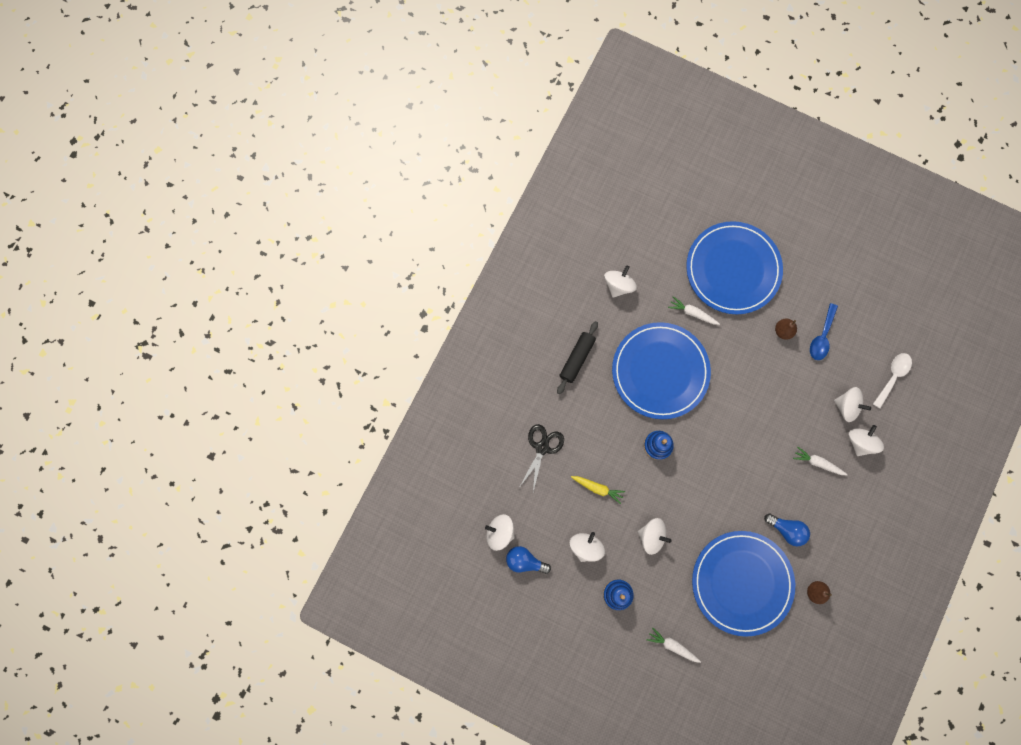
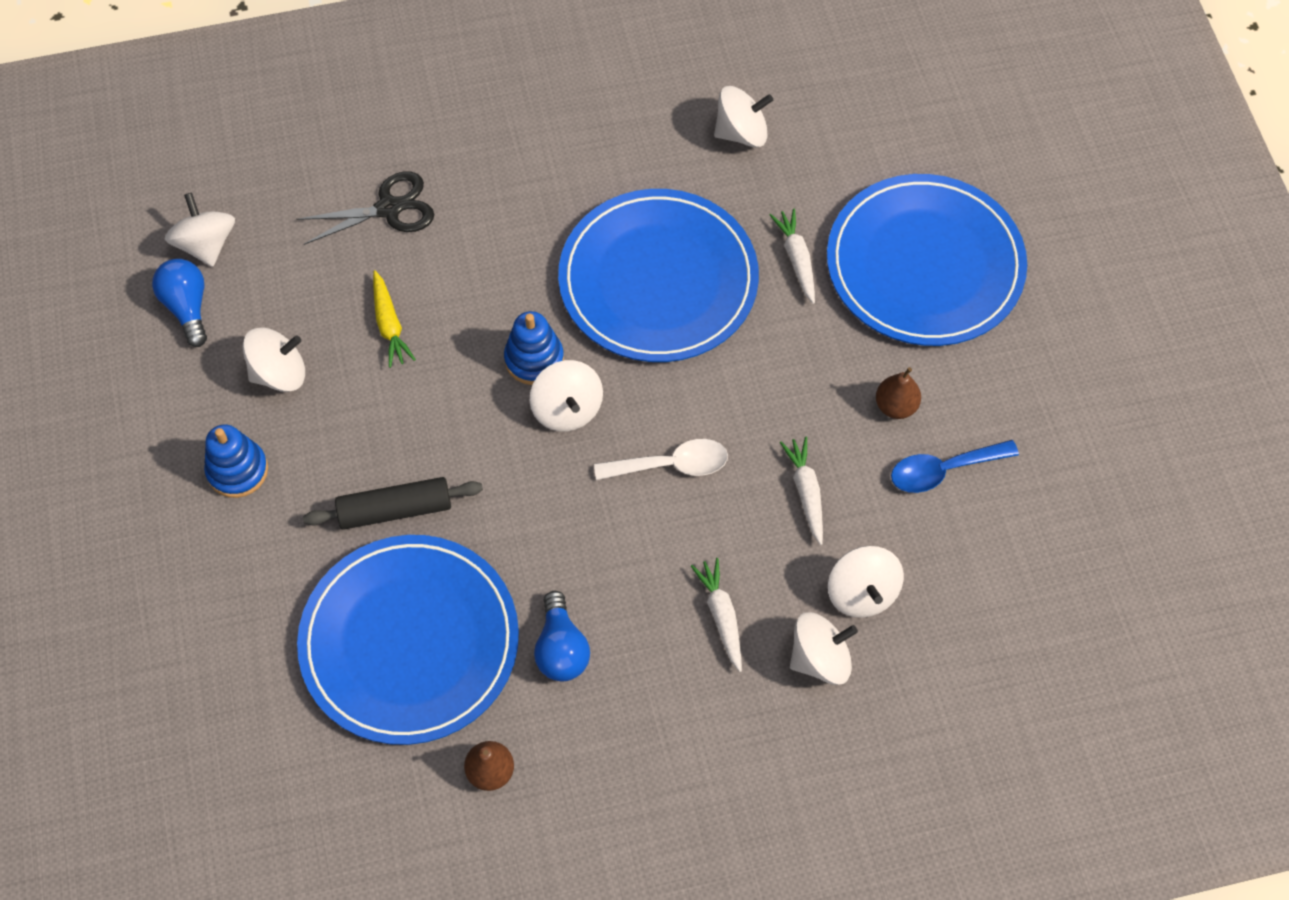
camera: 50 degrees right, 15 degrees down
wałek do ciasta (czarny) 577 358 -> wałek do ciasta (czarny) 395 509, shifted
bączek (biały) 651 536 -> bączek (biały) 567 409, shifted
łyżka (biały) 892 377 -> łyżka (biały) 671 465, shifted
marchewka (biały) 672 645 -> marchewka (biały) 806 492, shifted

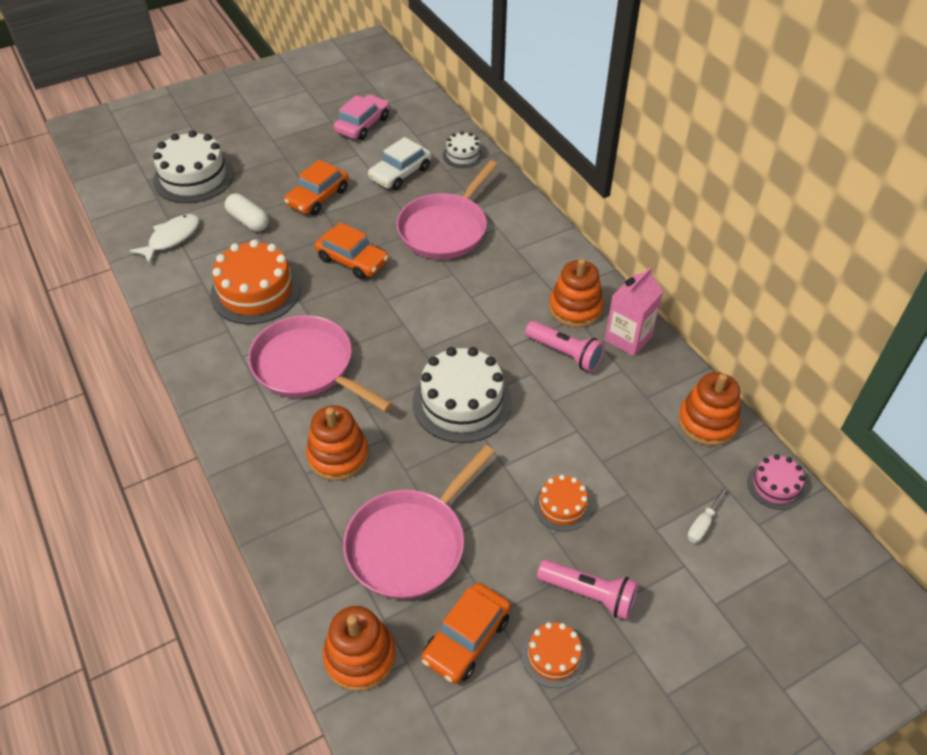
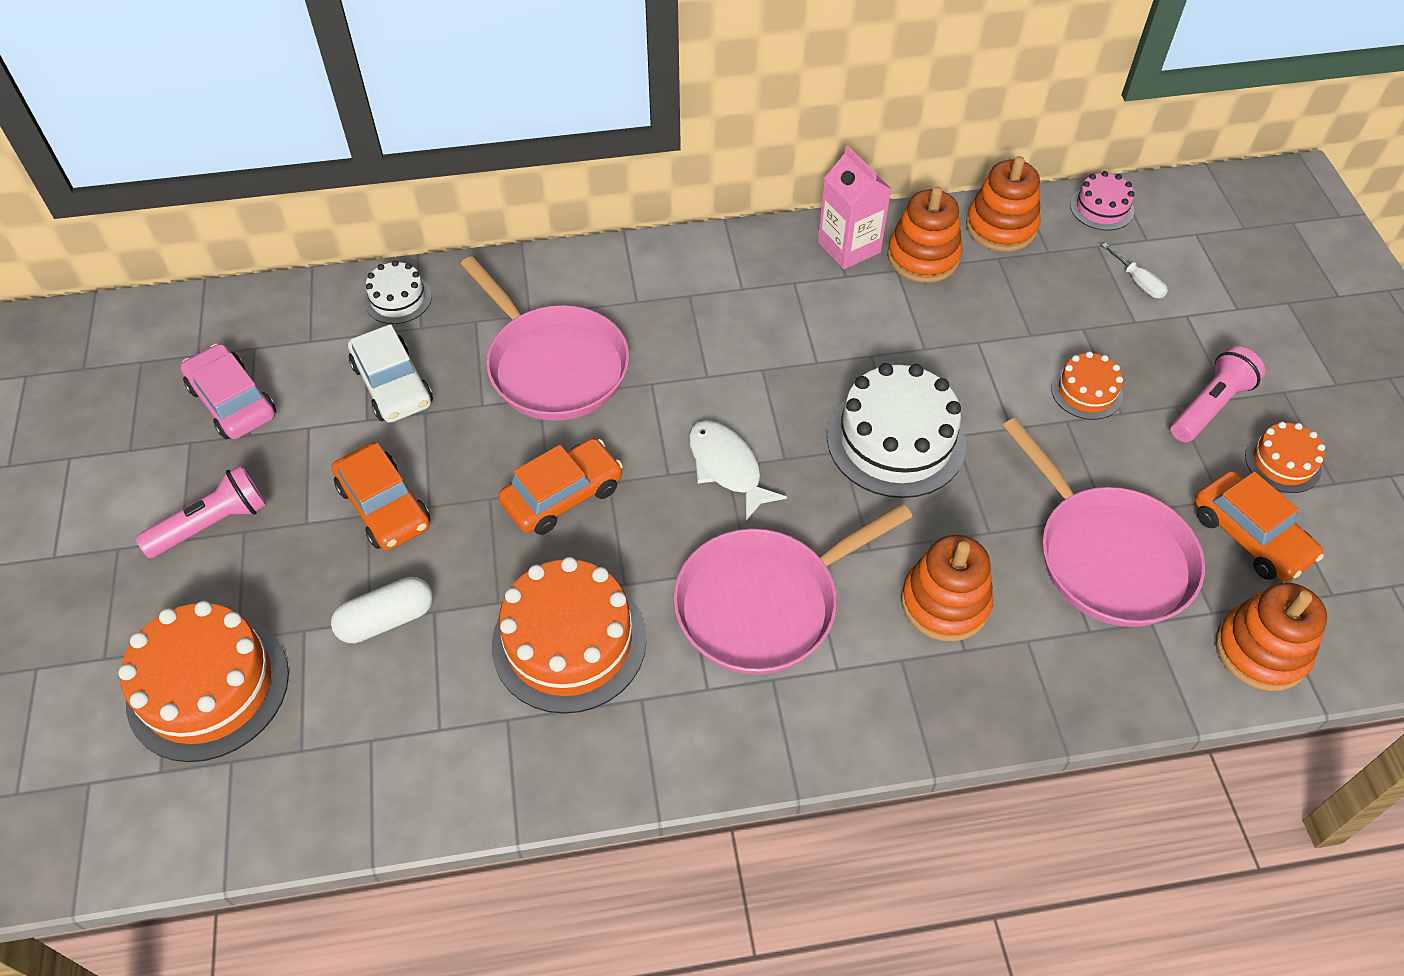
camera: 70 degrees left, 5 degrees up
tort (biały) 194 177 -> tort (pomarańczowy) 208 687
latarka (różowy) 565 353 -> latarka (różowy) 212 524, shifted
ryba (biały) 171 238 -> ryba (biały) 727 467, shifted
zabawka nakładanka (pomarańczowy) 575 308 -> zabawka nakładanka (pomarańczowy) 923 257, shifted

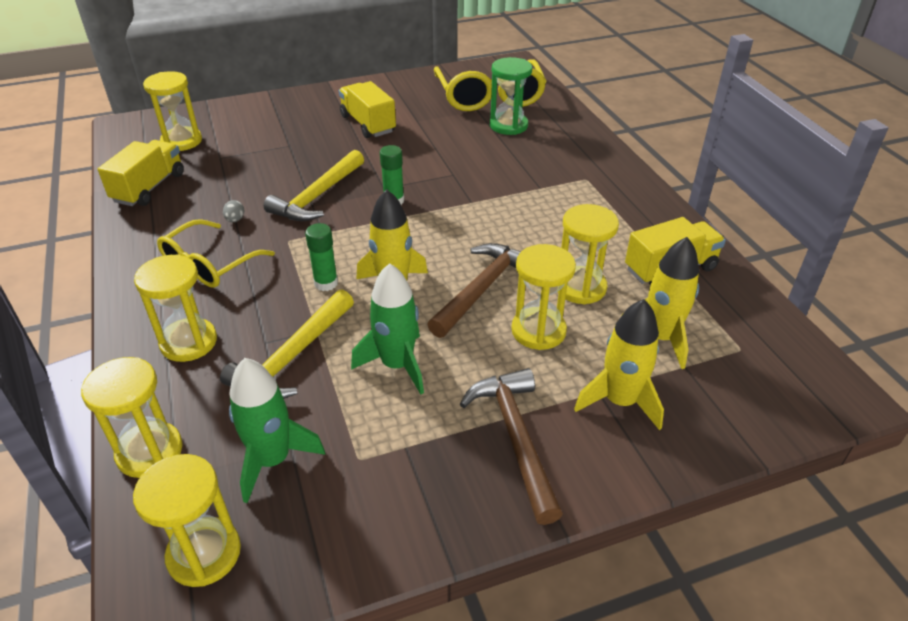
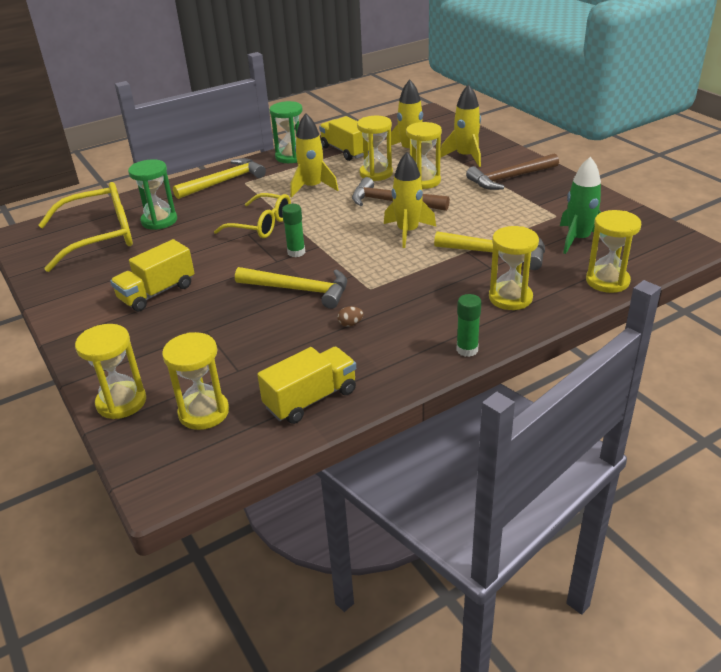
camera: 100 degrees left, 5 degrees down
klepsydra (żółty) 204 553 -> klepsydra (żółty) 121 402, shifted
none -> młotek (żółty) 224 181
okulary (żółty) 209 265 -> okulary (żółty) 262 225, shifted
ciężarówka (żółty) 149 188 -> ciężarówka (żółty) 311 399, 135 degrees clockwise
none -> klepsydra (zielony) 291 157
none -> rakieta (żółty) 312 187
jajko (szary) 235 220 -> jajko (brązowy) 350 324
klej w sztyfcie (zielony) 326 283 -> klej w sztyfcie (zielony) 467 350, shifted
rakieta (zielony) 397 365 -> none

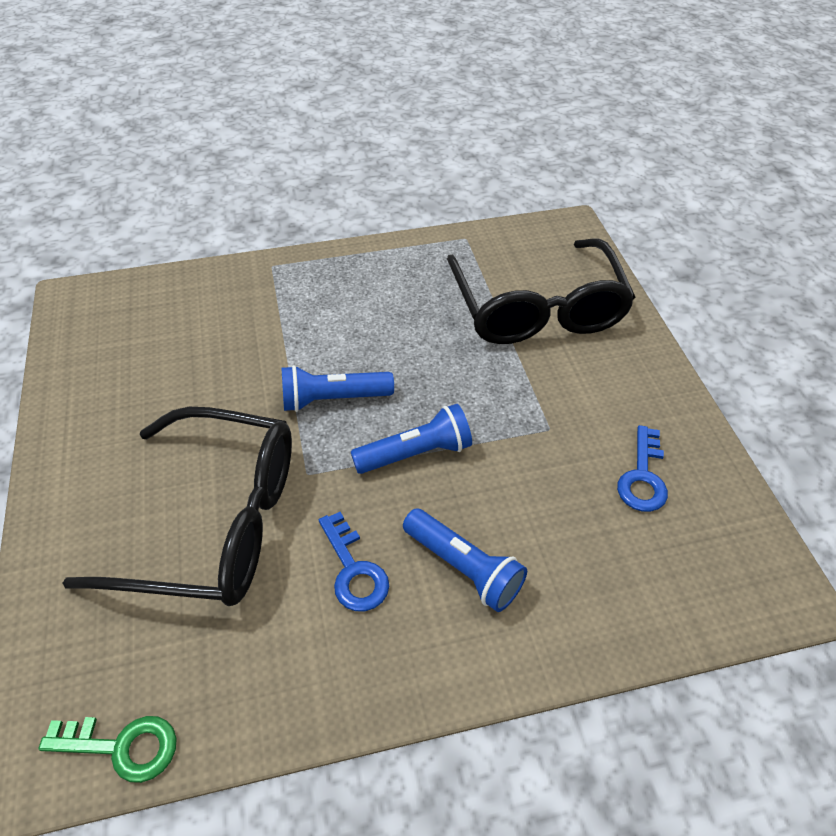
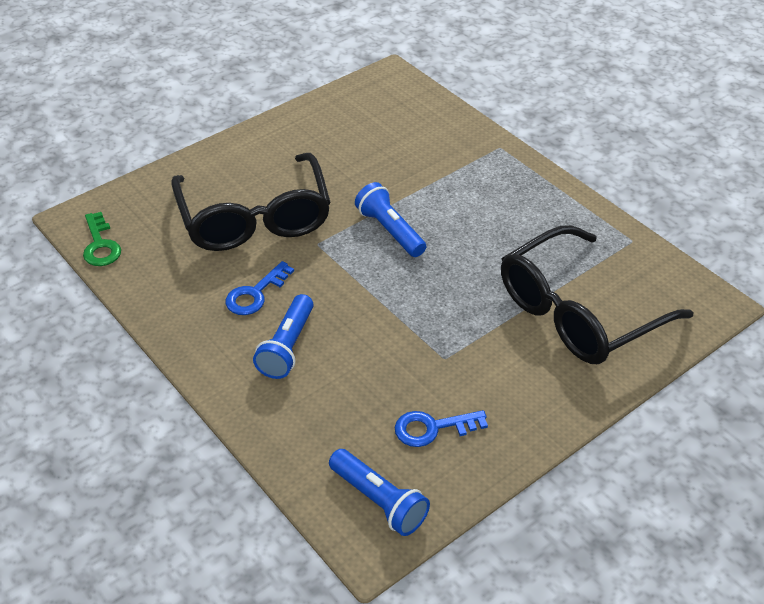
camera: 65 degrees right, 5 degrees down
latarka (niebieski) 416 453 -> latarka (niebieski) 379 501, shifted

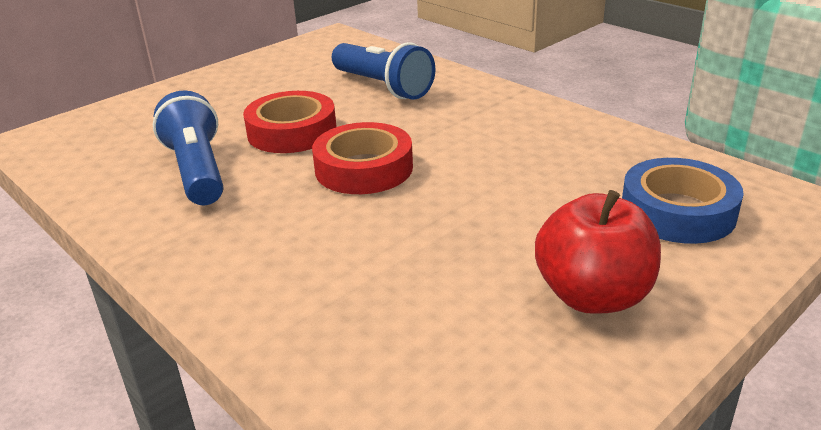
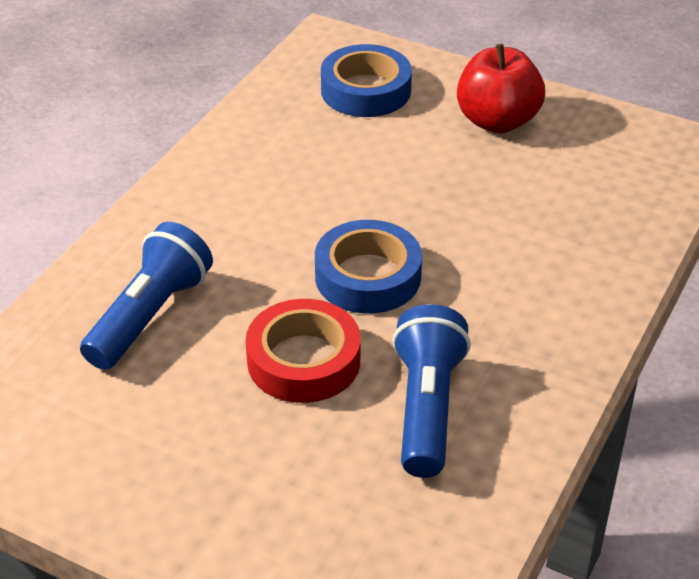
camera: 110 degrees left, 10 degrees up
taśma klejąca (czerwony) 364 168 -> taśma klejąca (niebieski) 368 276
latarka (niebieski) 197 171 -> latarka (niebieski) 427 408, 135 degrees clockwise

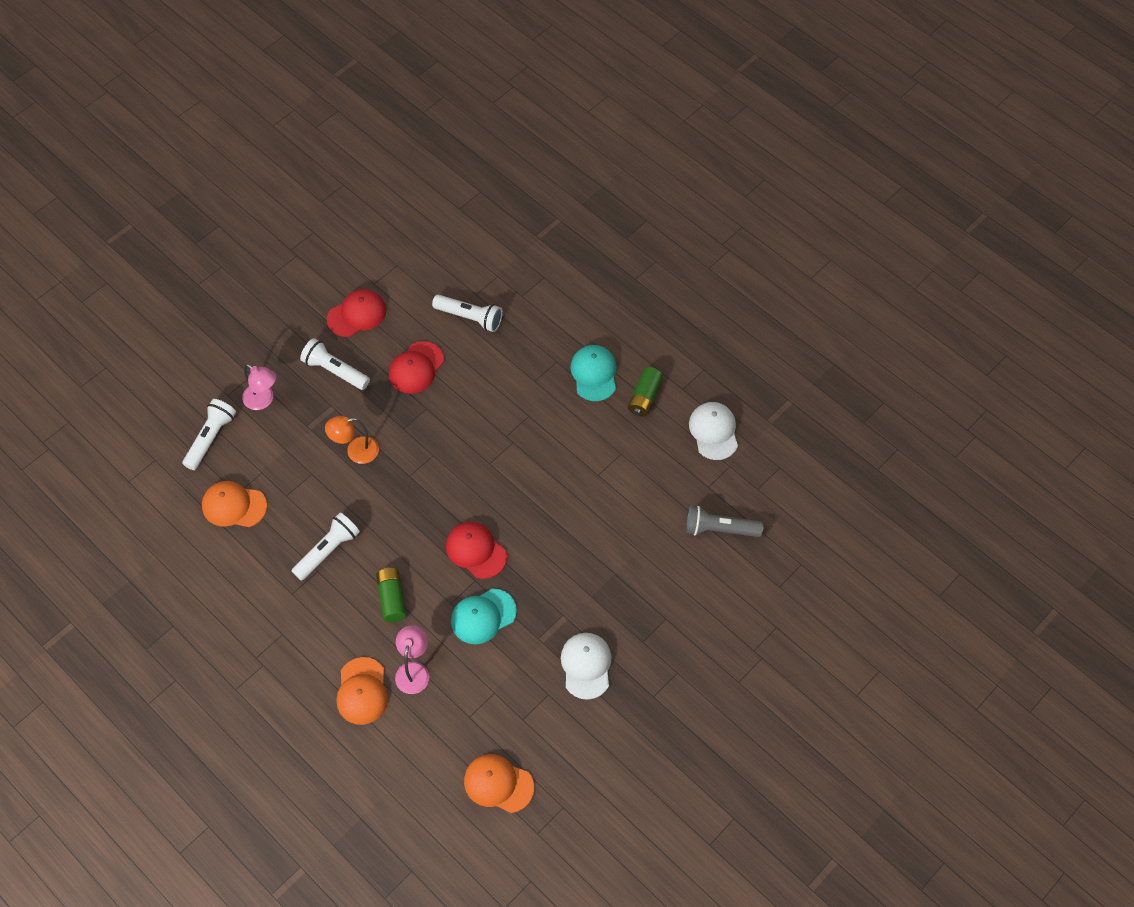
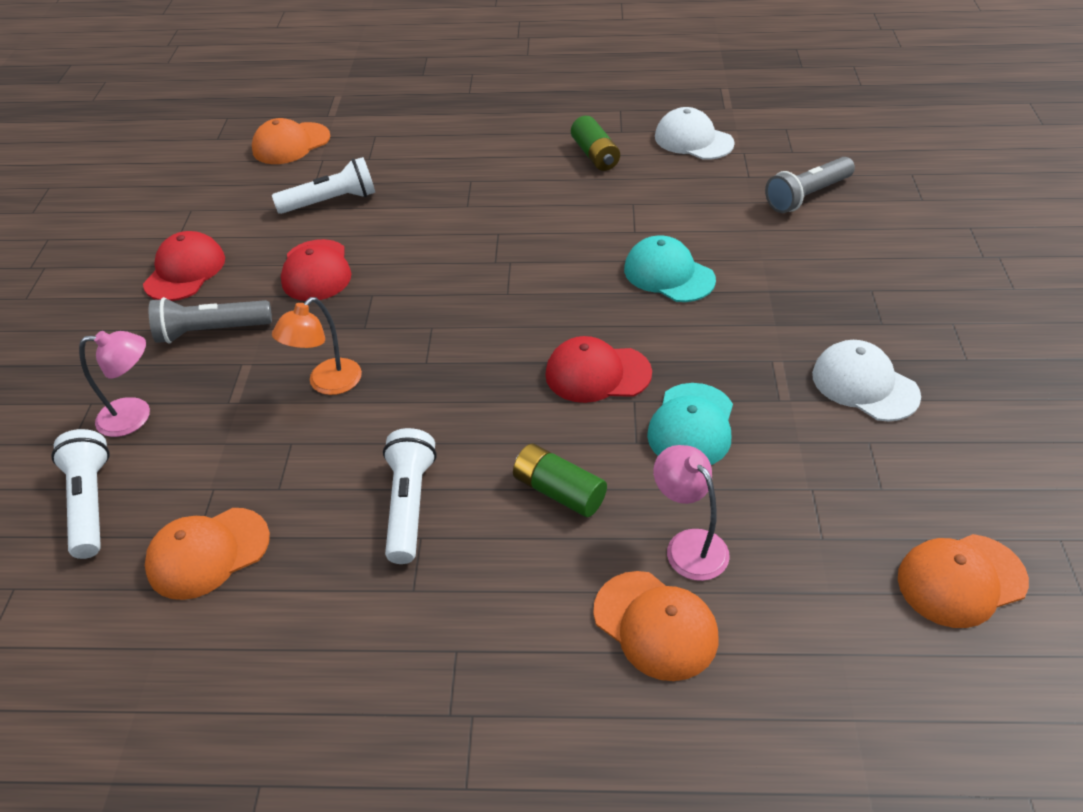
camera: 40 degrees left, 15 degrees down
latarka (biały) 335 371 -> latarka (szary) 211 331
none -> czapka (pomarańczowy) 291 144
czapka (turkusowy) 594 374 -> czapka (turkusowy) 668 274, shifted

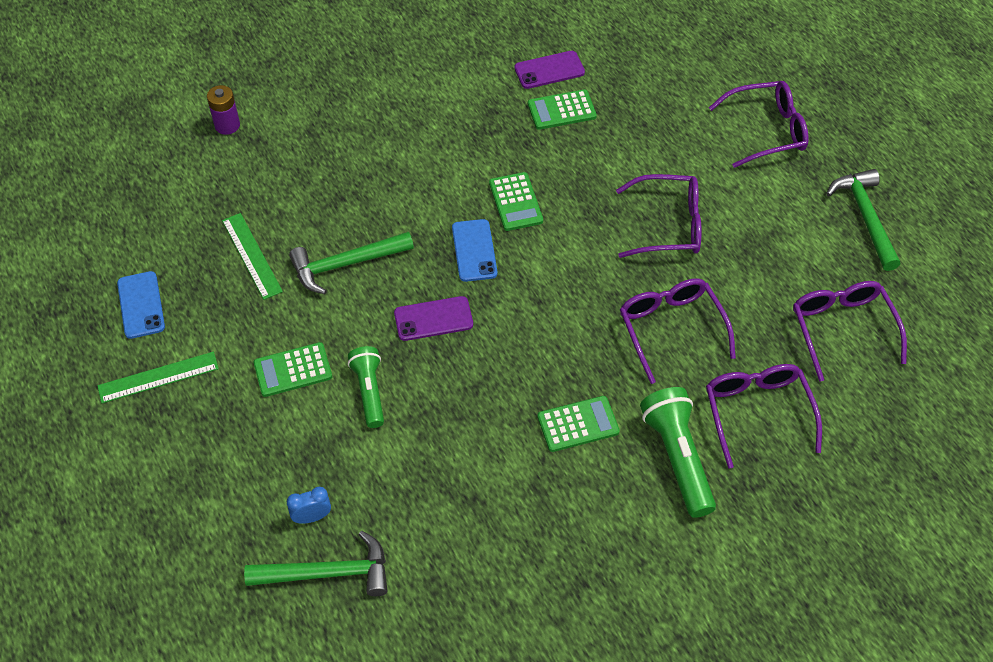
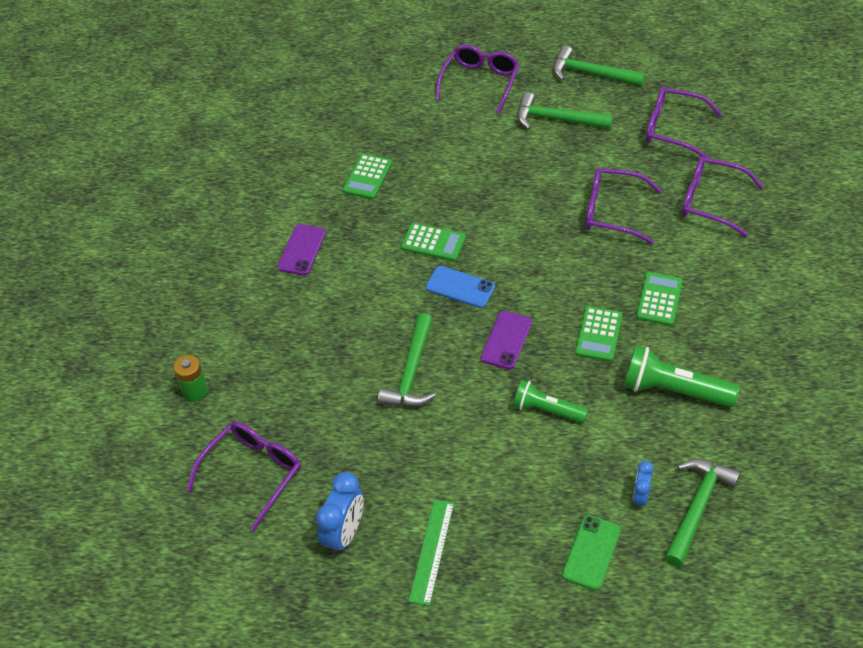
camera: 55 degrees left, 5 degrees down
bateria (fioletowy) 227 125 -> bateria (zielony) 195 391
okulary (fioletowy) 668 225 -> okulary (fioletowy) 253 473, shifted
telefon (fioletowy) 549 70 -> telefon (fioletowy) 302 250, shifted
telefon (niebieski) 141 305 -> budzik (niebieski) 344 534
none -> młotek (zielony) 556 119
none -> telefon (zielony) 591 552
kalkulator (zielony) 293 370 -> kalkulator (zielony) 598 334, shifted
latarka (zielony) 678 458 -> latarka (zielony) 673 390, shifted
linijka (zielony) 251 256 -> none

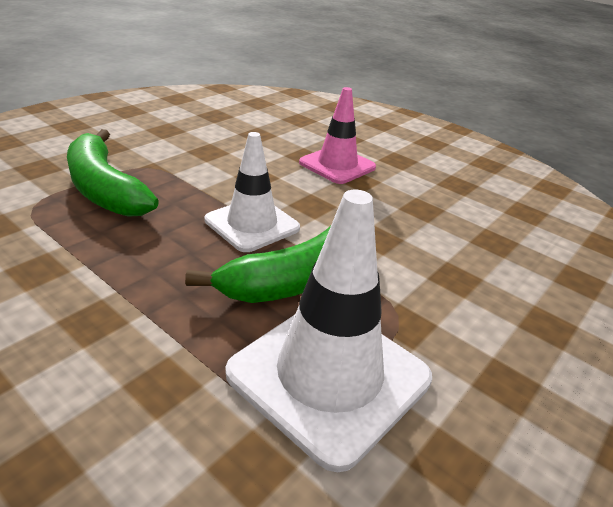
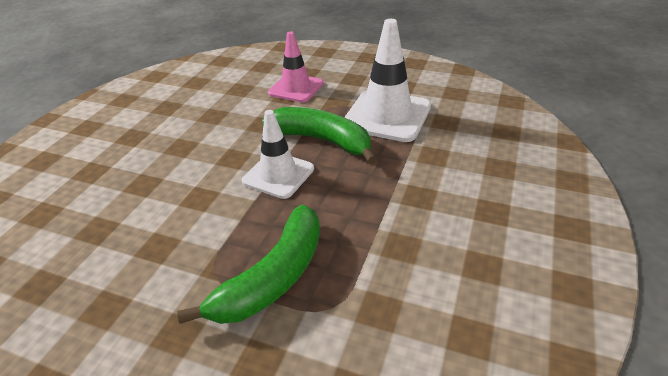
camera: 105 degrees left, 5 degrees up
pachołek (różowy) 337 165 -> pachołek (różowy) 296 88, shifted

